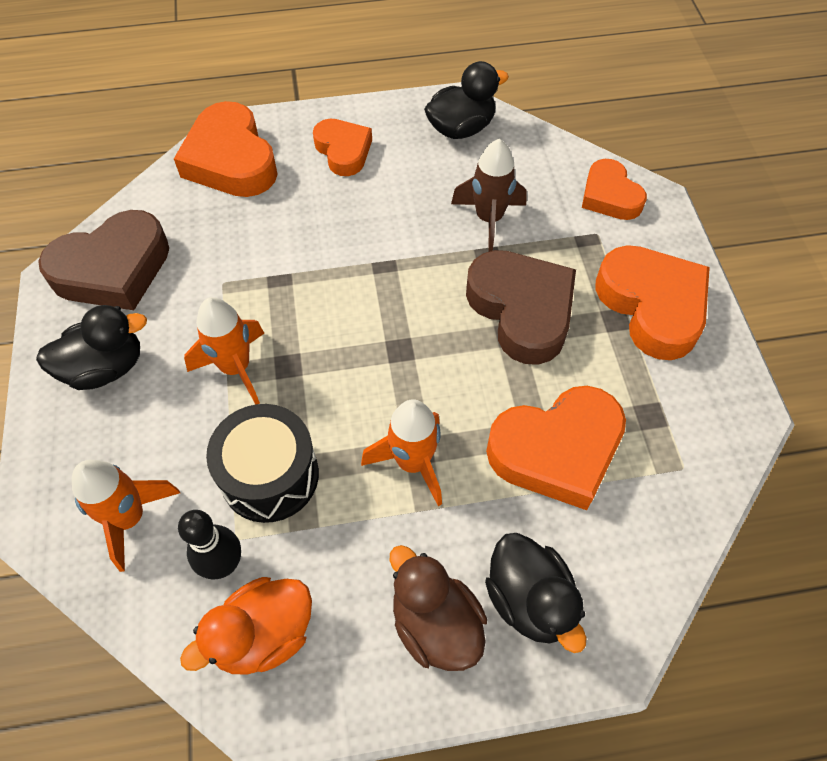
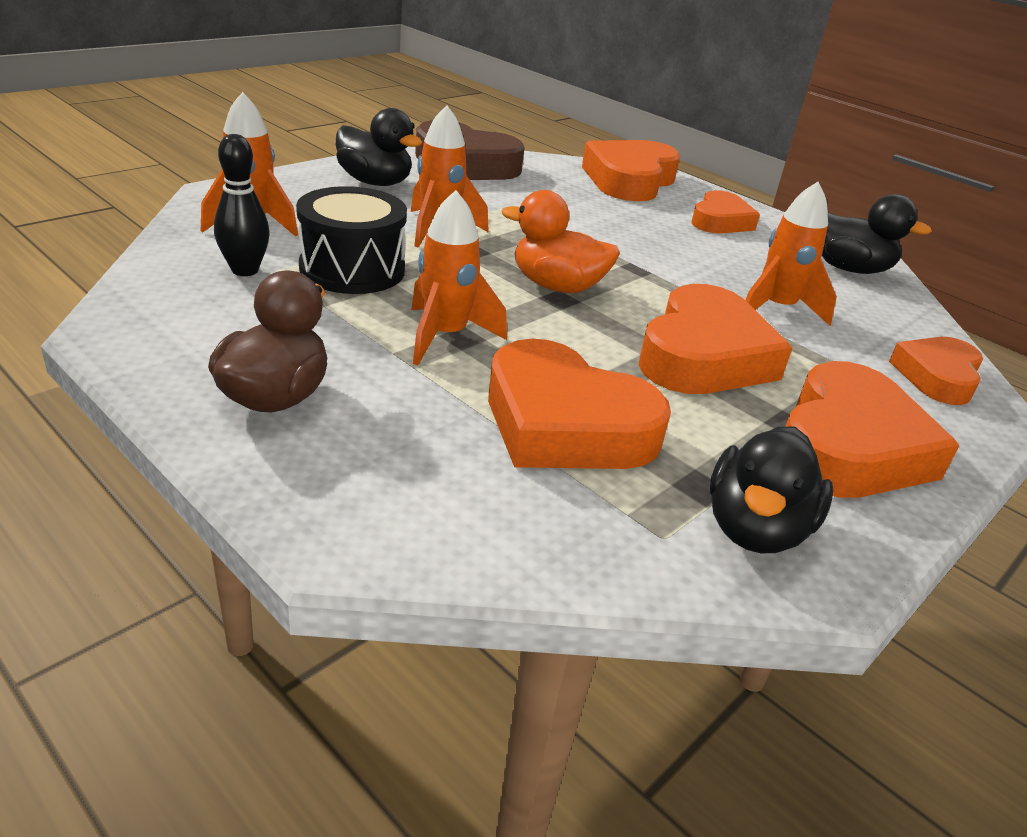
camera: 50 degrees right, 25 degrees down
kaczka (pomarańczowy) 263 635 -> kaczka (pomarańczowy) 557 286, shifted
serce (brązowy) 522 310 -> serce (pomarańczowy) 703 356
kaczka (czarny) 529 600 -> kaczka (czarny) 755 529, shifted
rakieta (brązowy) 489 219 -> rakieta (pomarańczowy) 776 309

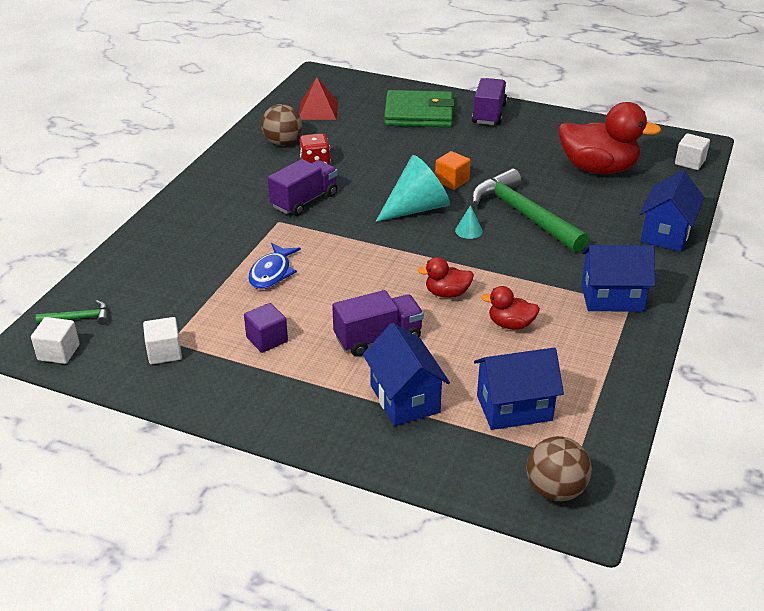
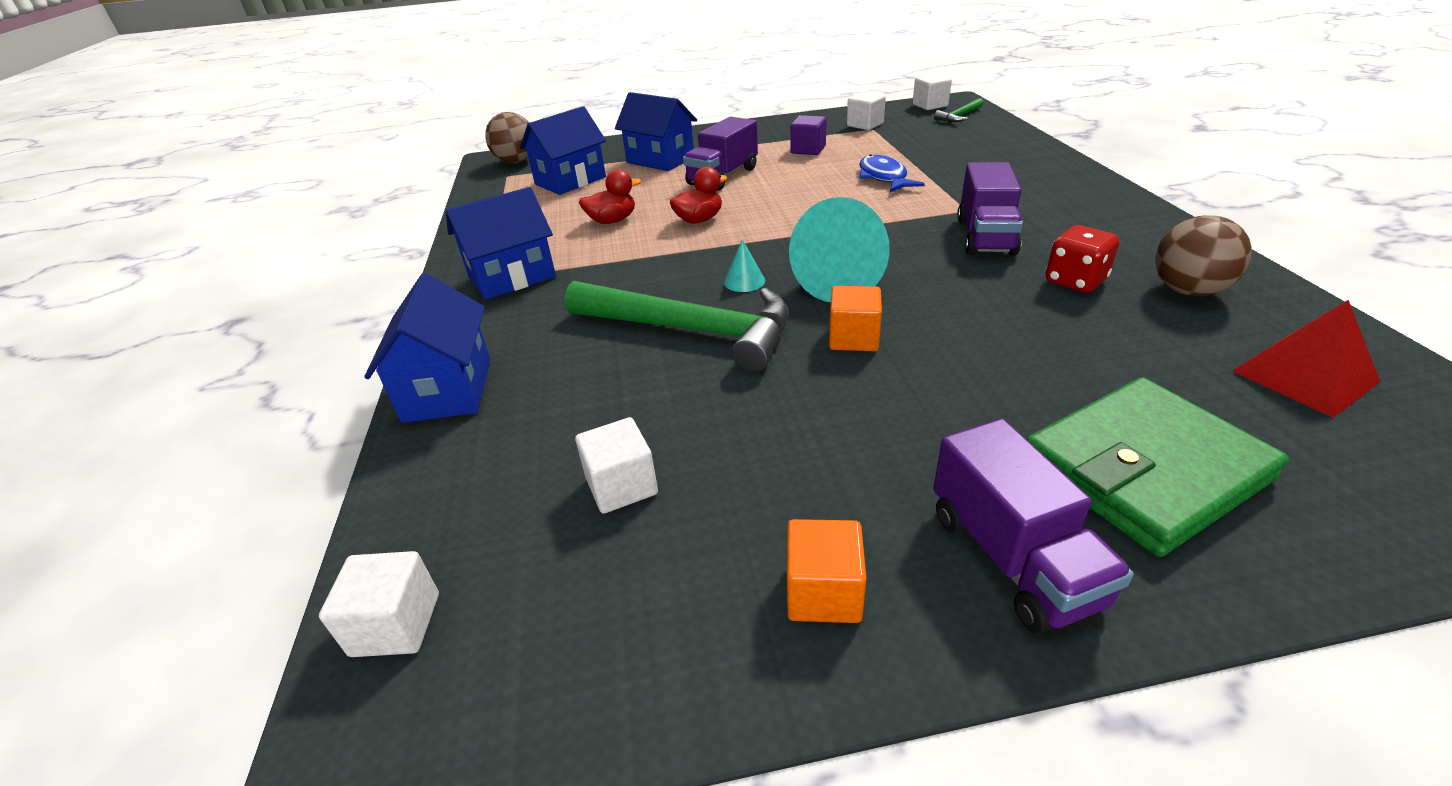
camera: 150 degrees right, 0 degrees up
kaczka (czerwony) 598 169 -> sześcian (biały) 621 486
none -> sześcian (pomarańczowy) 823 592

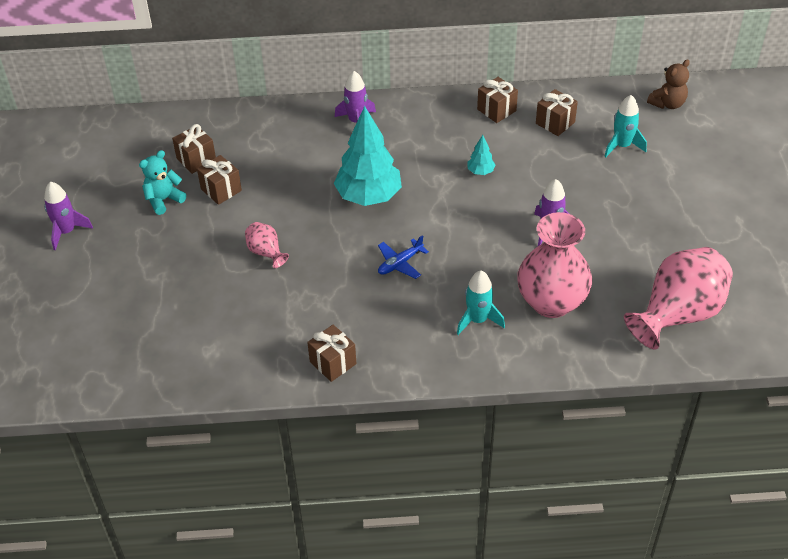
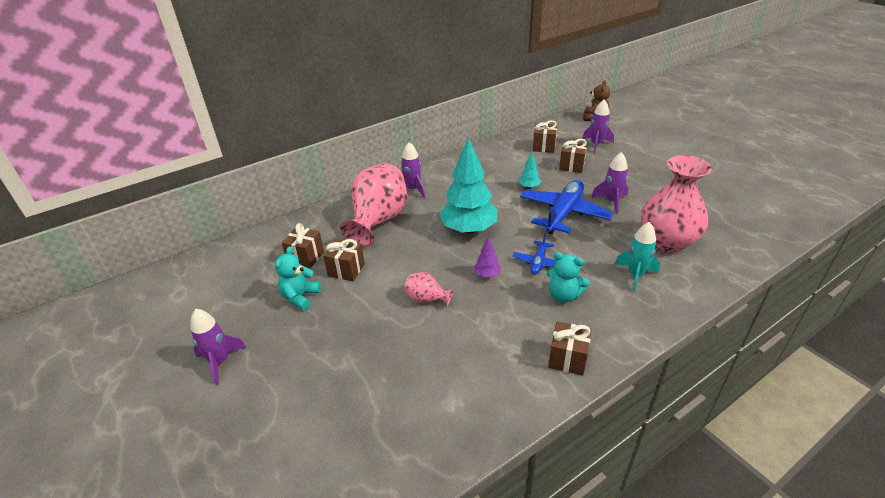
camera: 30 degrees left, 10 degrees down
wazon (różowy) 677 314 -> wazon (różowy) 378 221, shifted
none -> drzewko (fioletowy) 487 274
none -> samolot (niebieski) 563 213
none -> miś (turkusowy) 564 295
prezent (brązowy) 496 110 -> prezent (brązowy) 571 166, shifted
rakieta (turkusowy) 622 146 -> rakieta (fioletowy) 596 144

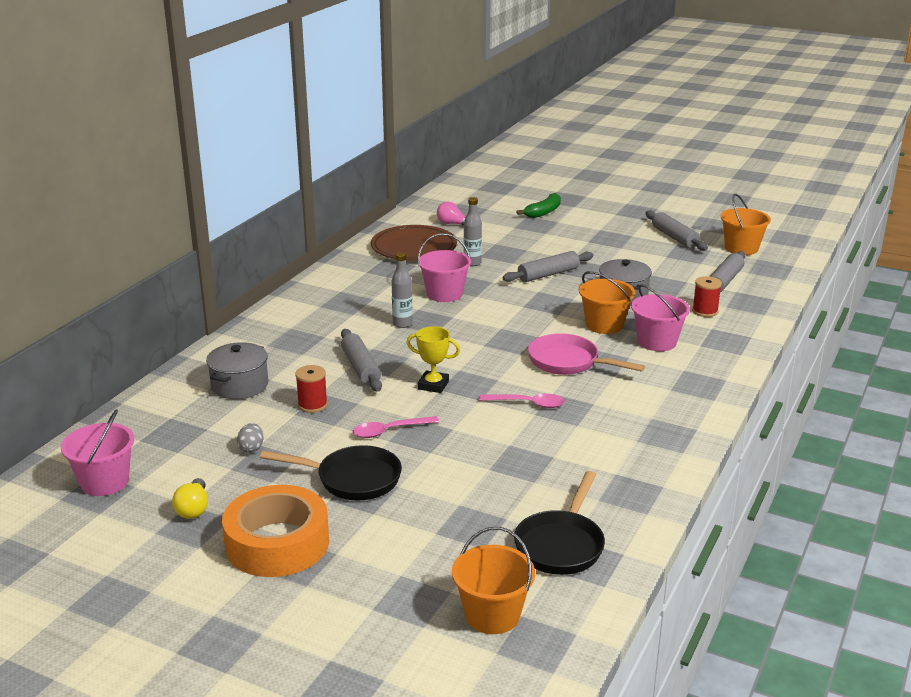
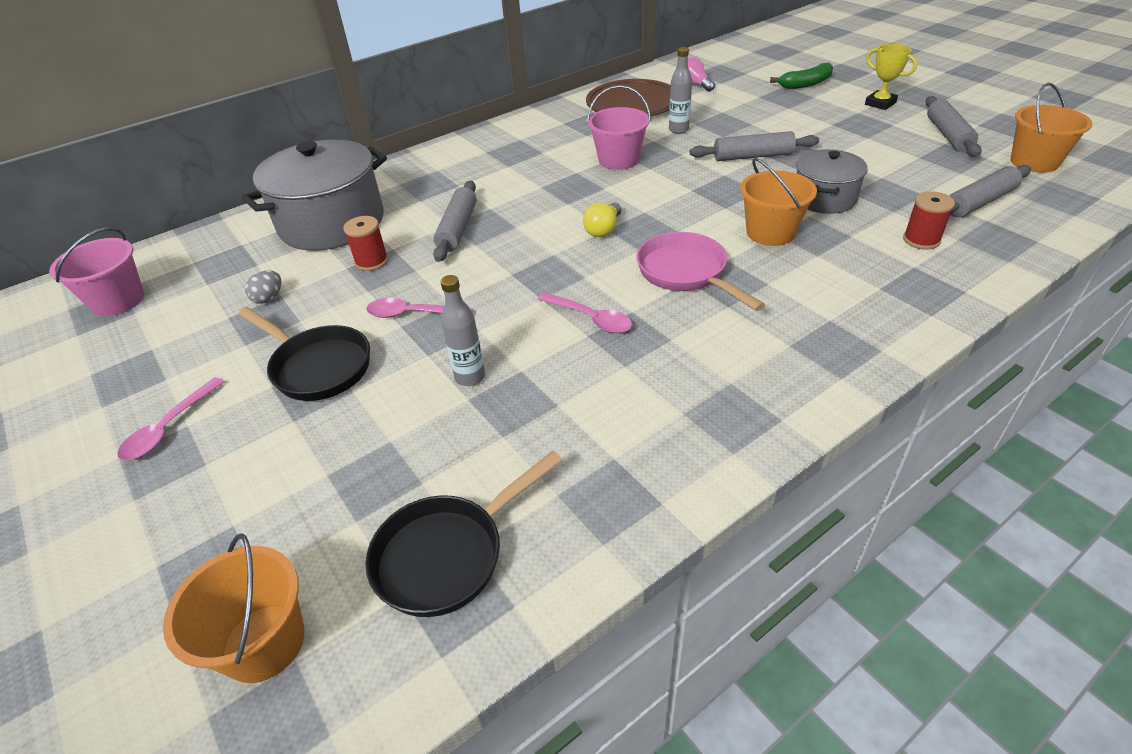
camera: 30 degrees right, 15 degrees up
taśma klejąca (pomarańczowy) 277 543 -> łyżka (różowy) 169 428
garnek (szary) 239 385 -> garnek (szary) 332 223, x1.75
butelka (szary) 402 324 -> butelka (szary) 470 377, shifted
żarówka (żółty) 193 509 -> żarówka (żółty) 603 229, shifted
puchar (żółty) 433 385 -> puchar (żółty) 880 103, shifted
wiadro (różowy) 657 342 -> none

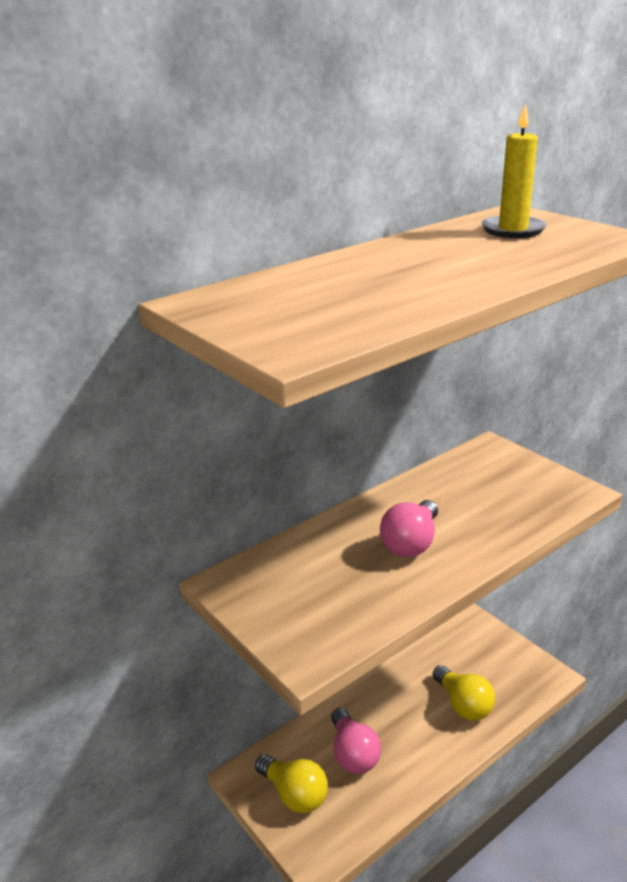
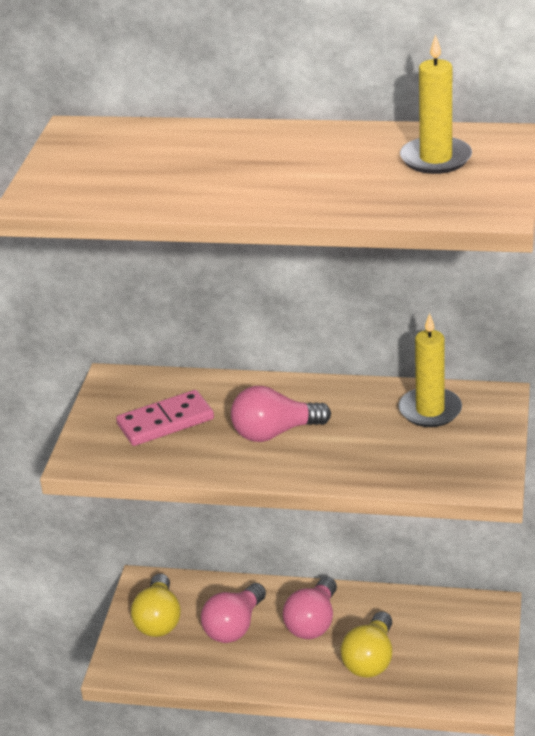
camera: 50 degrees right, 5 degrees up
none -> kostka domina (różowy) 165 422
none -> żarówka (różowy) 313 622
none -> świeca (żółty) 430 410

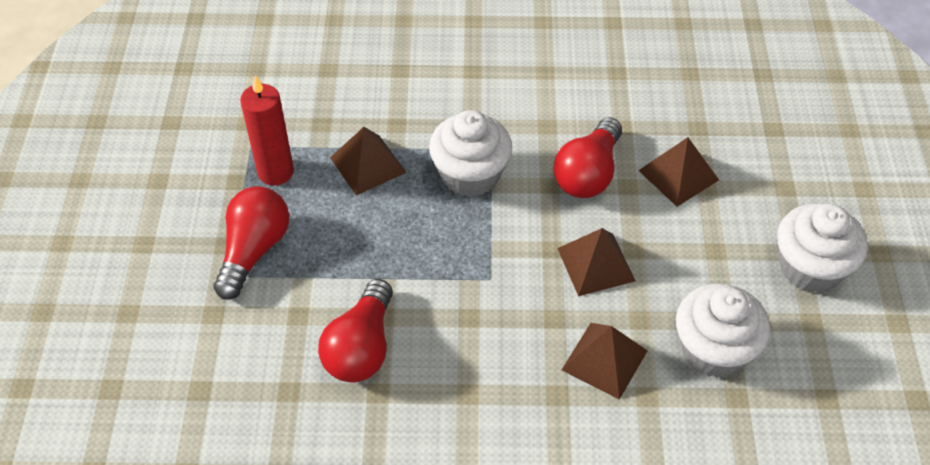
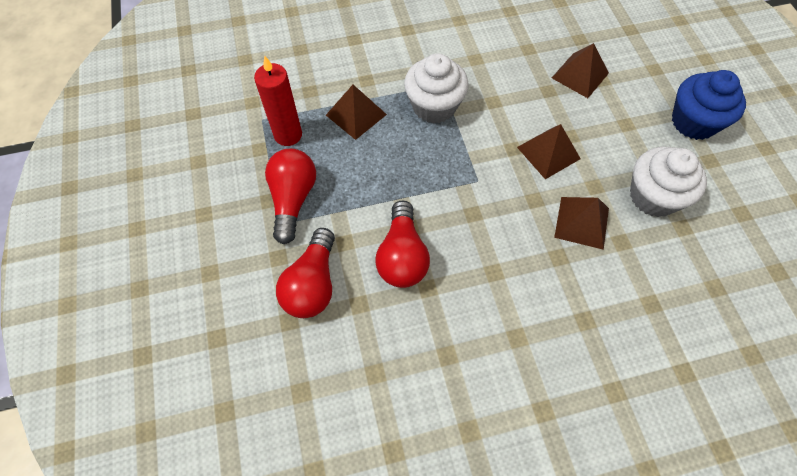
camera: 15 degrees left, 10 degrees up
żarówka (czerwony) 588 173 -> żarówka (czerwony) 312 284, shifted
muffinka (biały) 810 267 -> muffinka (niebieski) 693 122

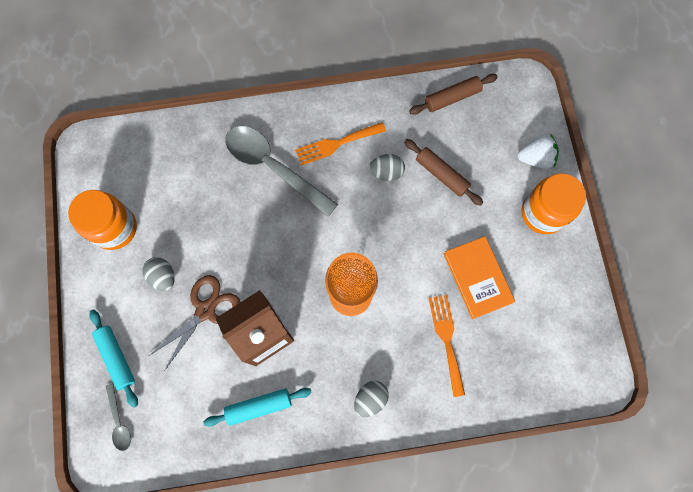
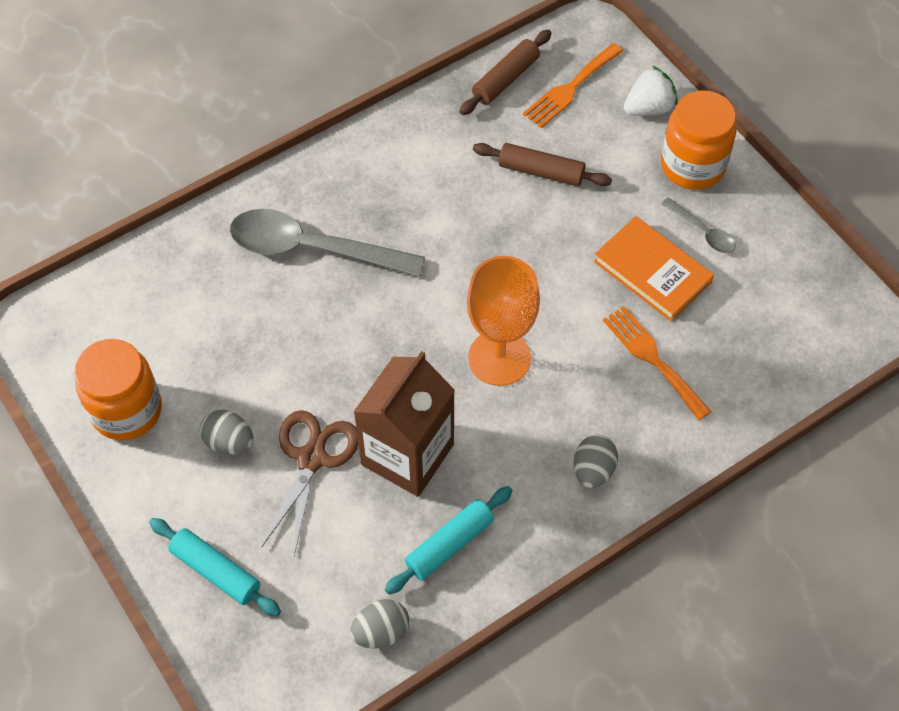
camera: 25 degrees left, 15 degrees down
jajko (szary) 386 172 -> jajko (szary) 381 631, shifted
widelec (pomarańczowy) 336 144 -> widelec (pomarańczowy) 570 88, shifted
łyżka (szary) 119 422 -> łyżka (szary) 703 232, shifted

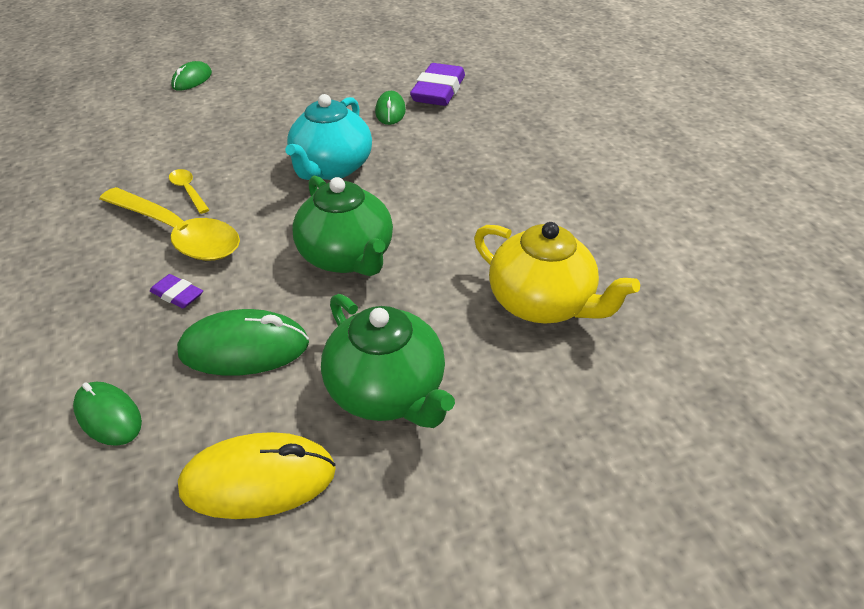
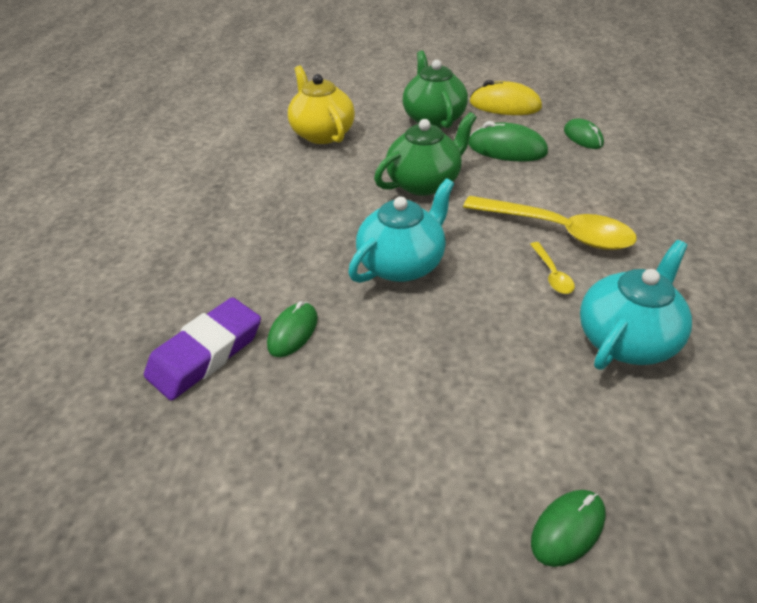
camera: 155 degrees left, 0 degrees up
imbryk (zielony) 347 257 -> imbryk (zielony) 424 183, 60 degrees clockwise
łyżka (żółty) 178 234 -> łyżka (żółty) 557 230, 150 degrees clockwise
none -> imbryk (turkusowy) 626 339
gumka do mazania (fioletowy) 177 295 -> none

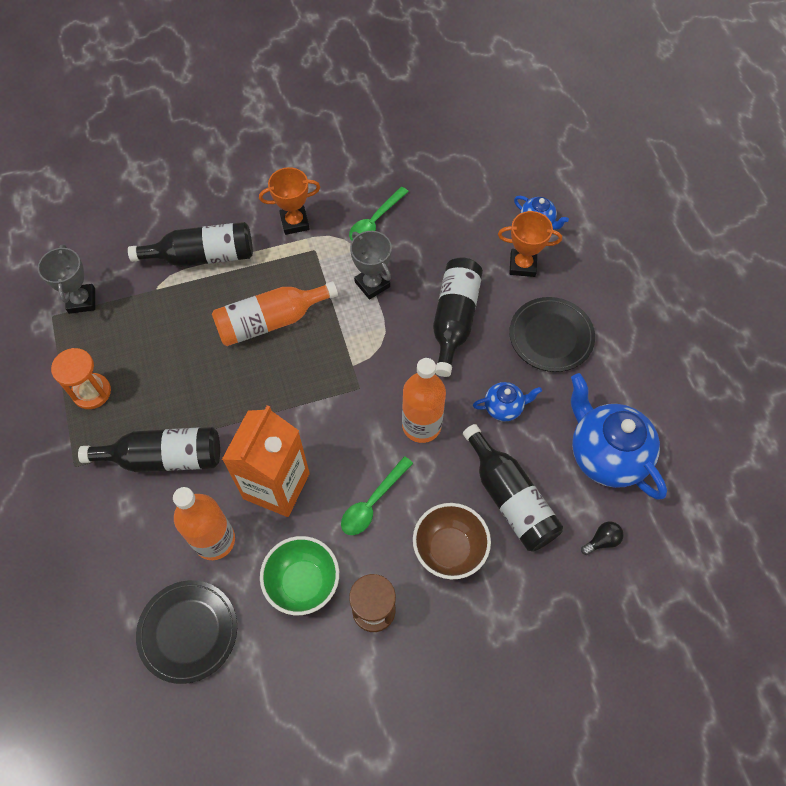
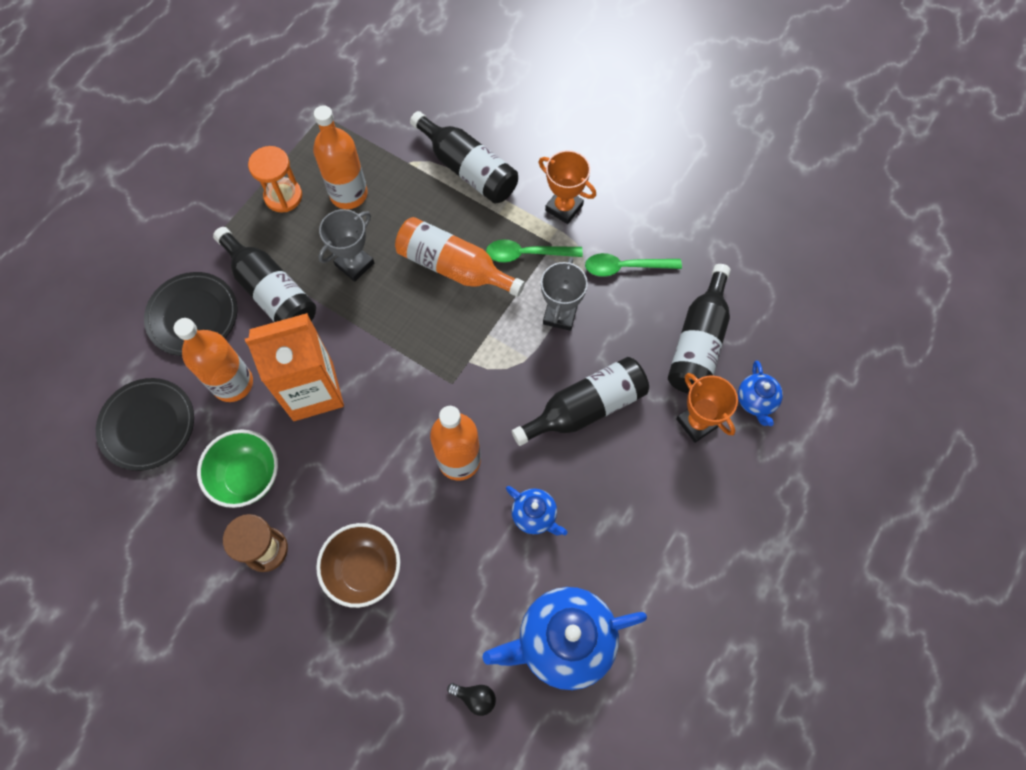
camera: 50 degrees right, 5 degrees up
talerz (czarny) 551 336 -> talerz (czarny) 193 316, shifted
none -> butelka (pomarańczowy) 348 194
puchar (szary) 82 301 -> puchar (szary) 354 264, shifted
imbryk (niebieski) 606 455 -> imbryk (niebieski) 564 641, 120 degrees counterclockwise
łyżka (zielony) 372 502 -> łyżka (zielony) 527 254, shifted
butelka (czarny) 510 498 -> butelka (czarny) 698 342, shifted

